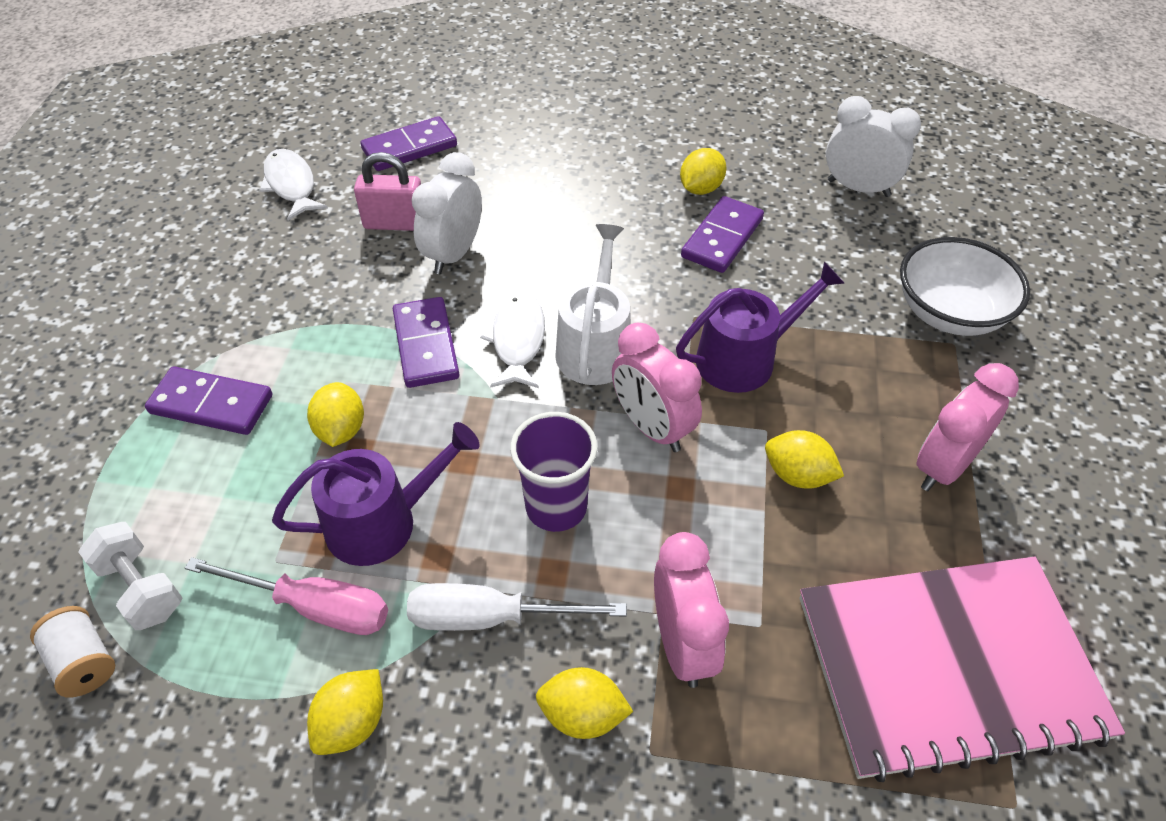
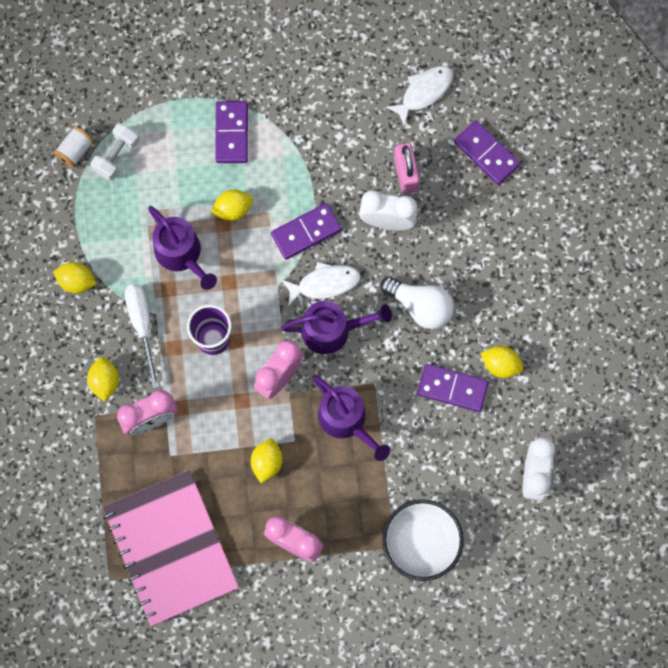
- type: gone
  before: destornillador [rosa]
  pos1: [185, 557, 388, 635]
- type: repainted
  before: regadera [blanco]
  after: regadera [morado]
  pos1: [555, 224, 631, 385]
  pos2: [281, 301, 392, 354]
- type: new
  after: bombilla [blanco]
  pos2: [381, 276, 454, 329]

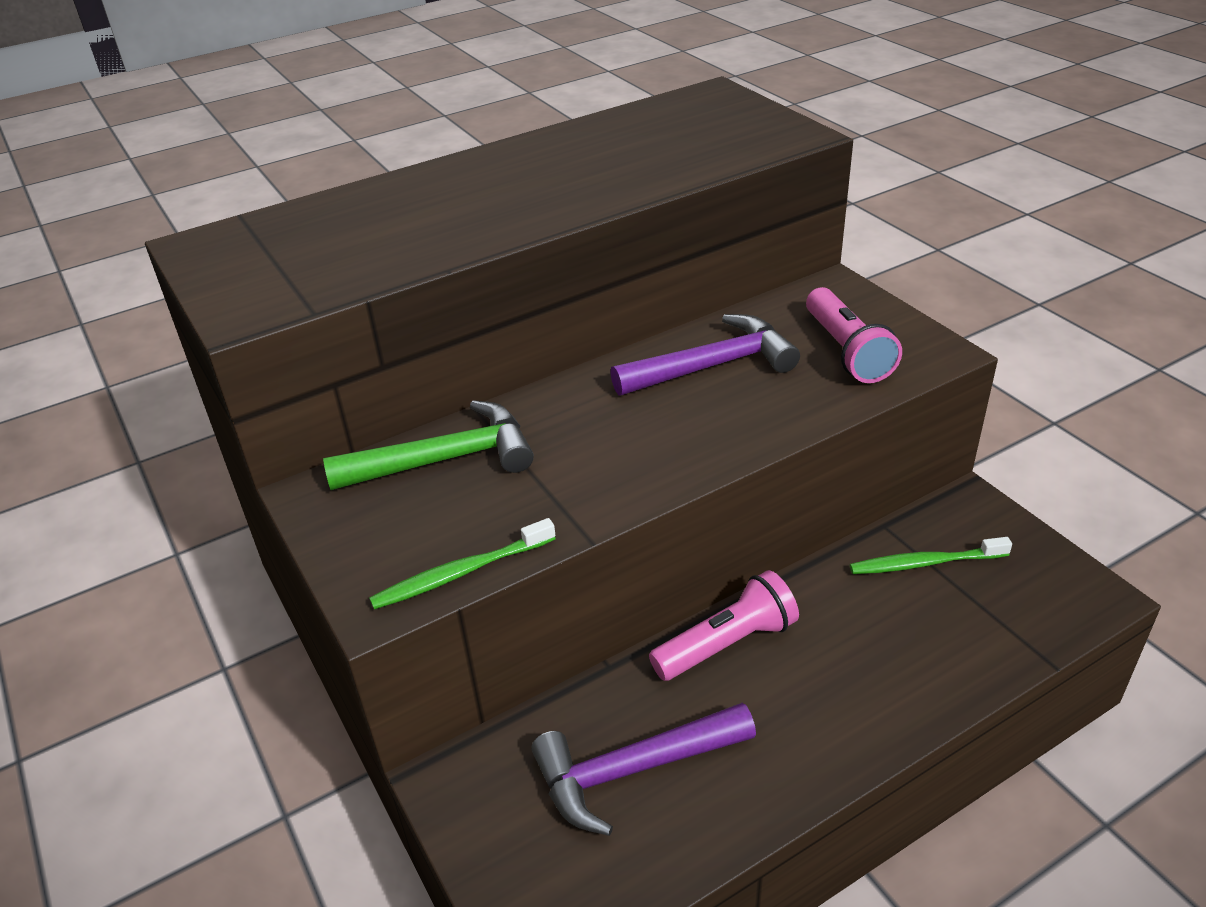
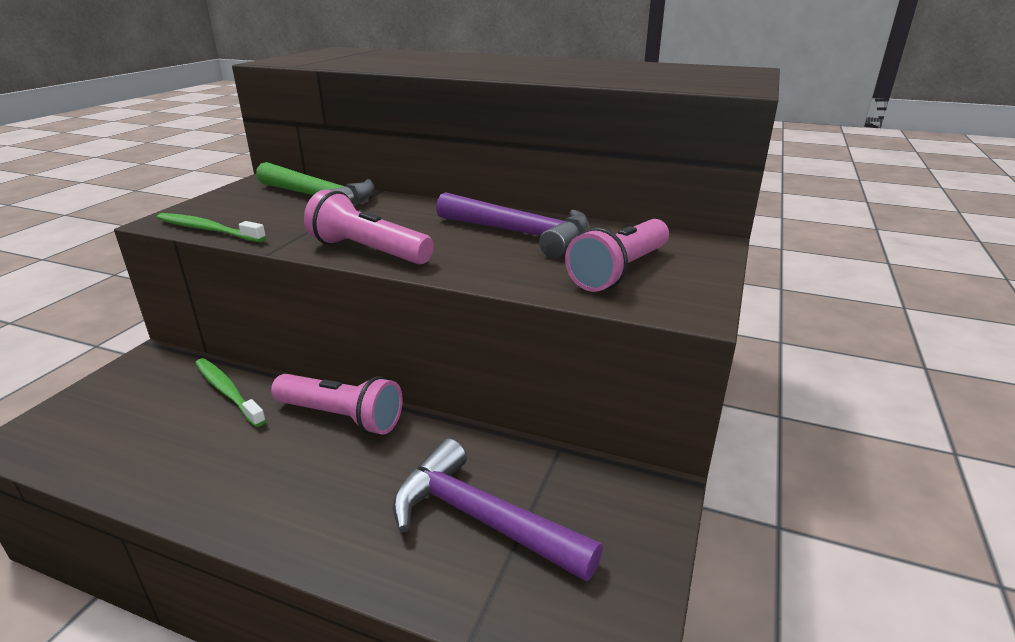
- type: shifted
  before: martillo [morado]
  pos1: [531, 703, 756, 836]
  pos2: [393, 438, 603, 582]
- type: shifted
  before: cepillo de dientes [verde]
  pos1: [850, 537, 1012, 574]
  pos2: [195, 358, 266, 427]
- type: new
  after: lámpara de mano [rosa]
  pos2: [304, 189, 434, 265]

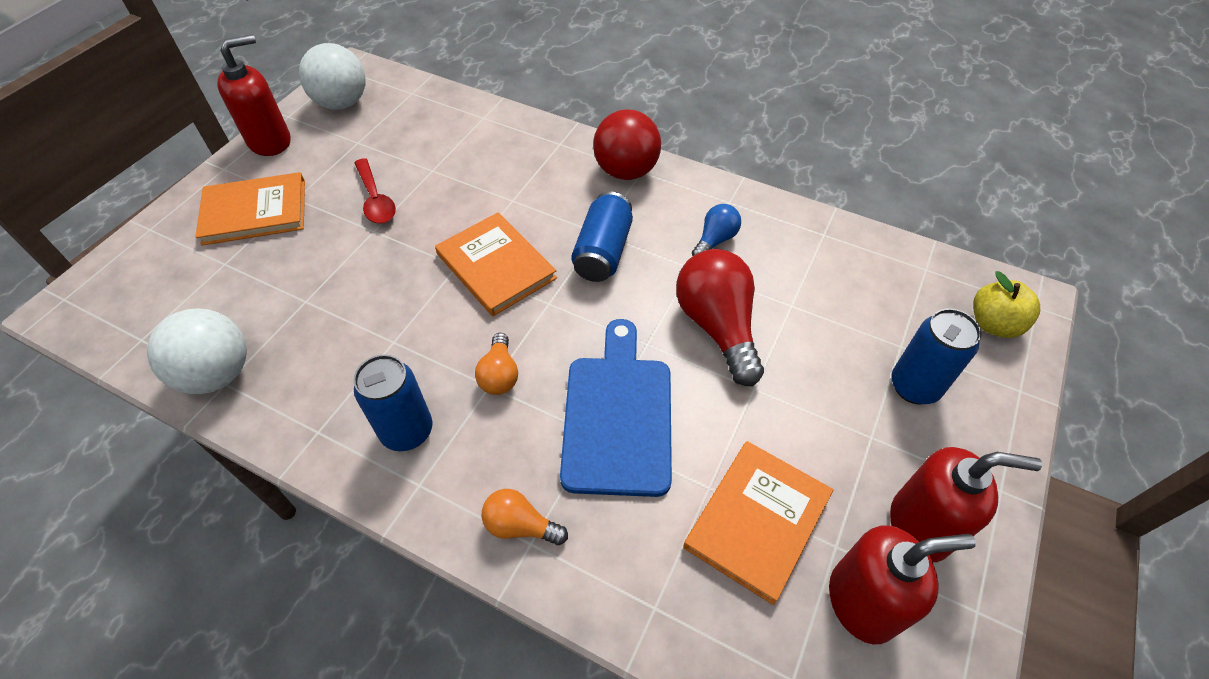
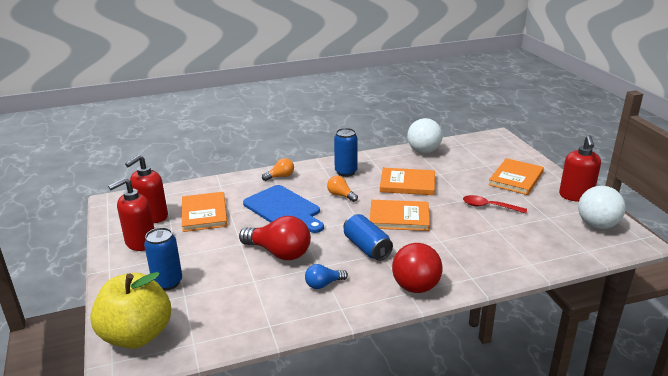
- type: rotated
  before: bombilla [azul]
  pos1: [692, 204, 741, 256]
  pos2: [305, 264, 348, 289]
  turn: 75
- type: scaled
  before: manzana [amarillo]
  pos1: [973, 271, 1040, 338]
  pos2: [90, 272, 171, 349]
  scale: 1.87
- type: new
  after: libro [naranja]
  pos2: [380, 168, 435, 195]

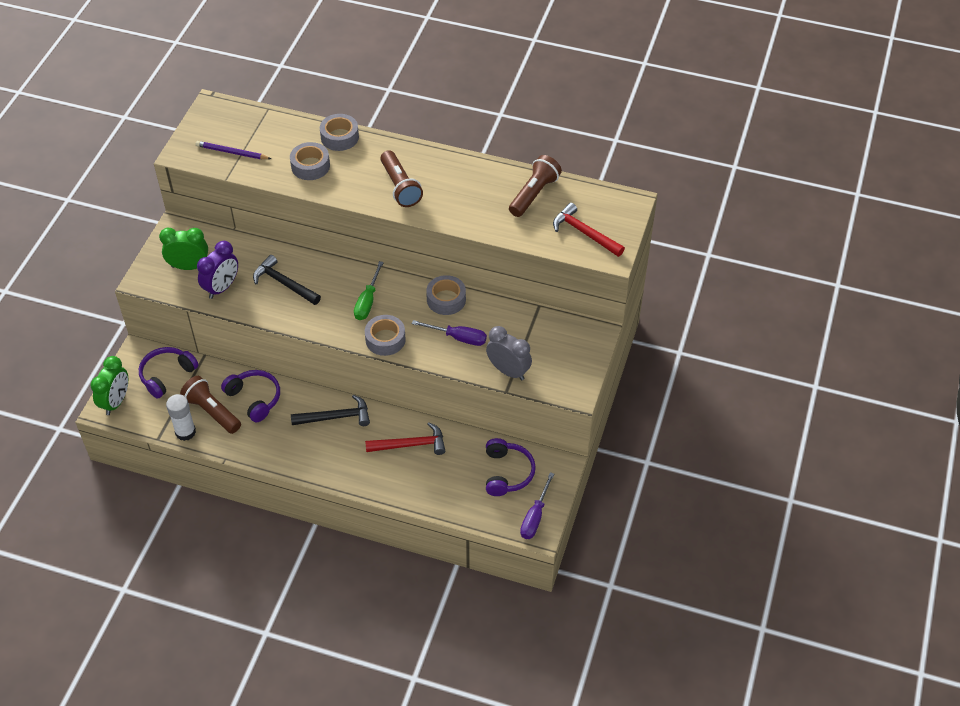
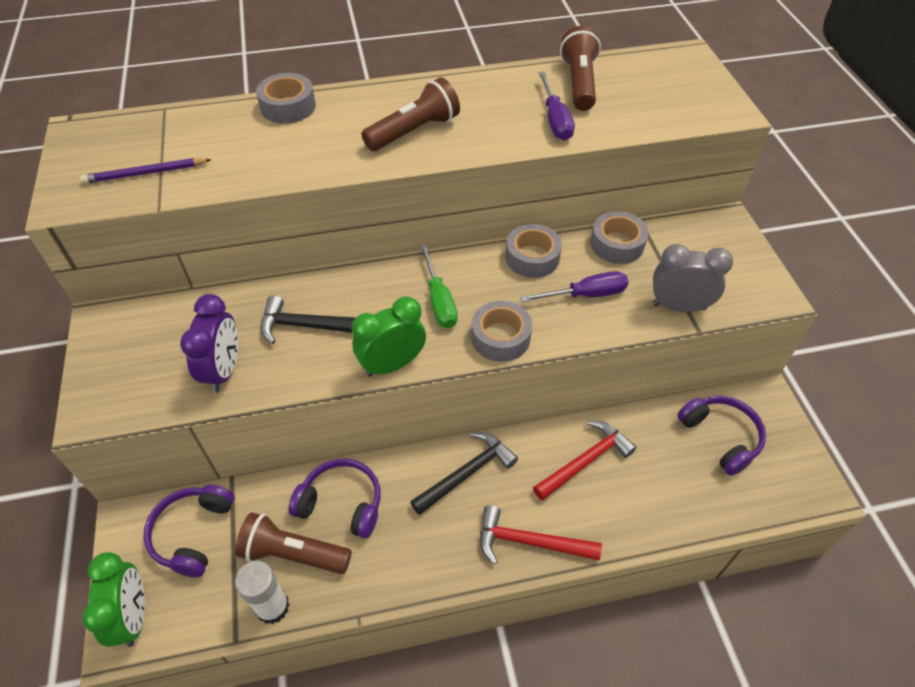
- type: shifted
  before: despertador [verde]
  pos1: [159, 228, 208, 270]
  pos2: [352, 296, 426, 377]
- type: shifted
  before: cinta adhesiva [gris]
  pos1: [290, 142, 330, 180]
  pos2: [591, 211, 648, 264]
- type: rotated
  before: lámpara de mano [marrón]
  pos1: [380, 150, 423, 207]
  pos2: [361, 77, 460, 151]
  turn: -75
- type: shifted
  before: destornillador [morado]
  pos1: [520, 472, 554, 539]
  pos2: [539, 72, 575, 140]
- type: shifted
  before: martillo [rojo]
  pos1: [553, 203, 625, 257]
  pos2: [480, 505, 602, 564]

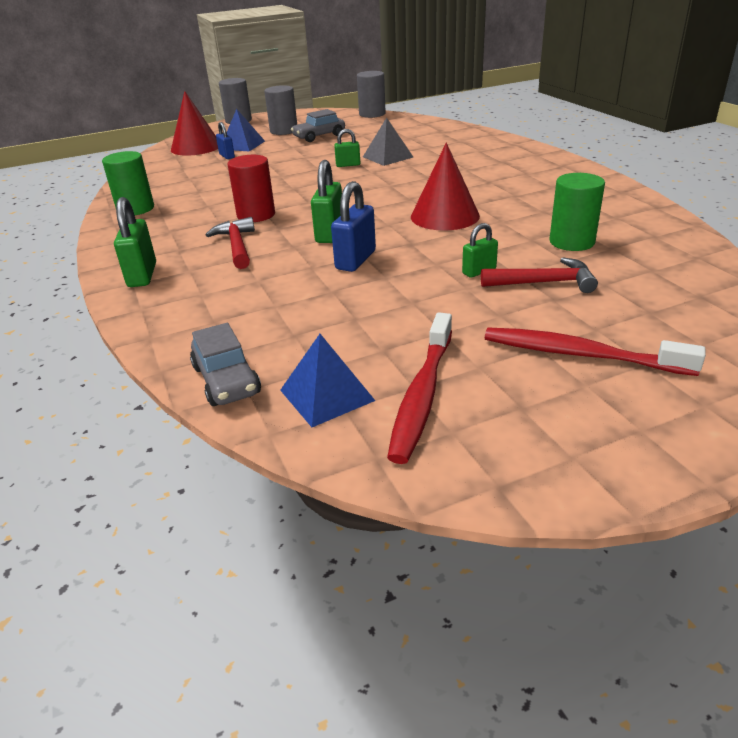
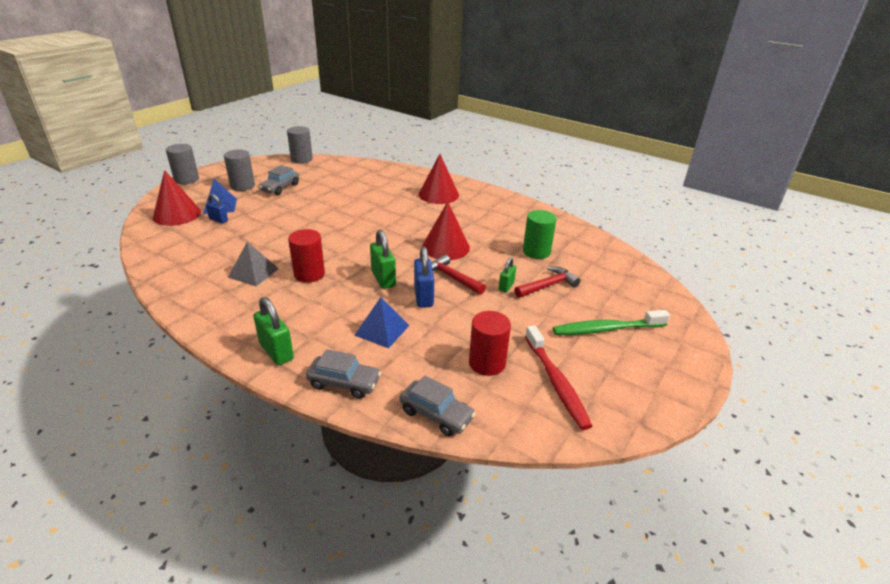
- type: gone
  before: cilindro [verde]
  pos1: [102, 151, 154, 215]
- type: shifted
  before: martillo [rojo]
  pos1: [206, 217, 255, 269]
  pos2: [431, 254, 486, 295]
- type: shifted
  before: pirámide [azul]
  pos1: [280, 334, 375, 427]
  pos2: [354, 297, 409, 348]
- type: gone
  before: candado [verde]
  pos1: [334, 129, 360, 167]
- type: shifted
  before: pirámide [gris]
  pos1: [363, 118, 413, 166]
  pos2: [228, 242, 279, 286]
- type: repainted
  before: cepillo de dientes [rojo]
  after: cepillo de dientes [verde]
  pos1: [485, 327, 706, 376]
  pos2: [553, 310, 670, 335]
- type: new
  after: coche [gris]
  pos2: [306, 349, 381, 399]
- type: new
  after: cono [rojo]
  pos2: [419, 154, 459, 204]
- type: new
  after: cilindro [rojo]
  pos2: [469, 311, 511, 376]

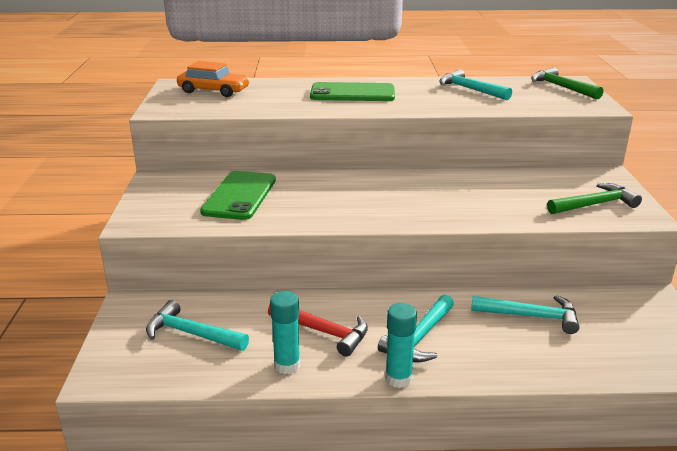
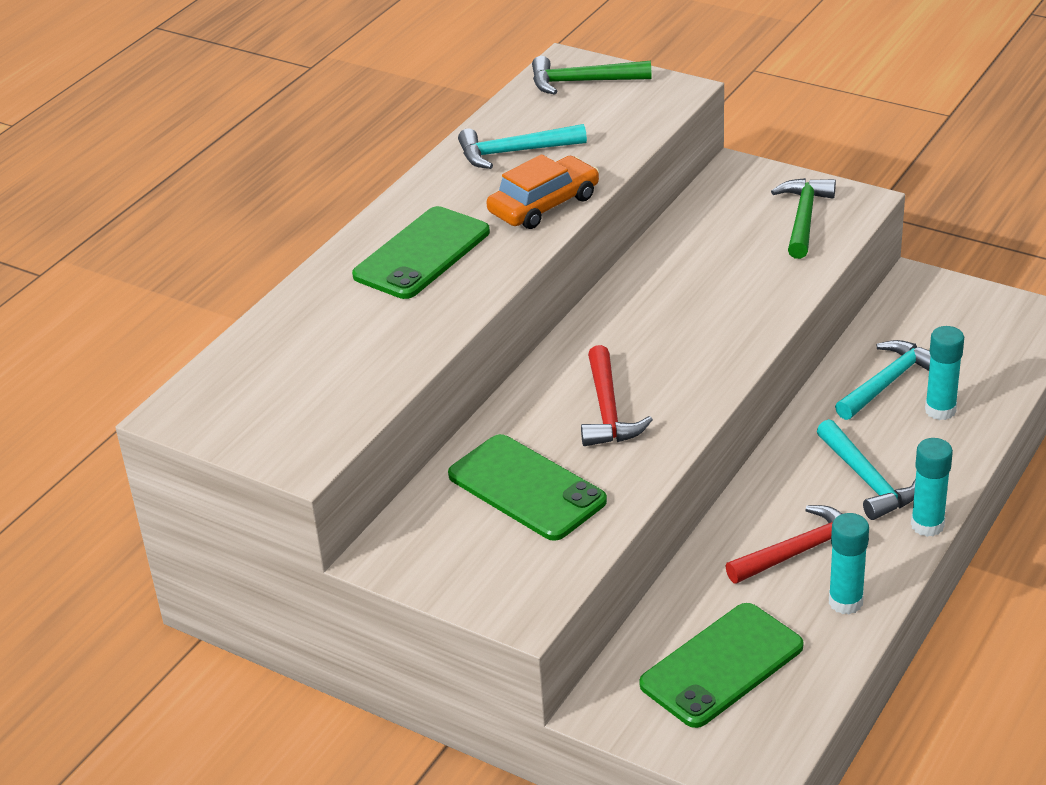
- type: swapped
  before: martillo [turquesa]
  after: móvil [verde]
  pos1: [146, 300, 249, 351]
  pos2: [639, 603, 804, 728]
- type: shifted
  before: coche [naranja]
  pos1: [177, 61, 250, 97]
  pos2: [487, 154, 599, 229]
- type: new
  after: martillo [rojo]
  pos2: [581, 345, 653, 446]
- type: new
  after: barra de pegamento [turquesa]
  pos2: [925, 326, 964, 420]

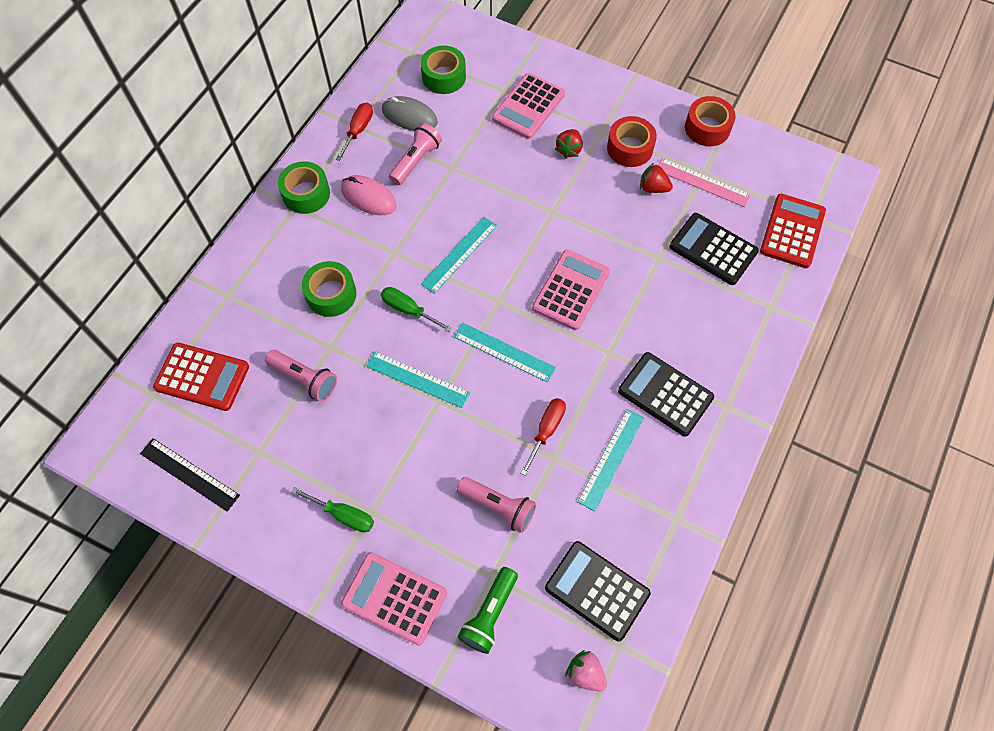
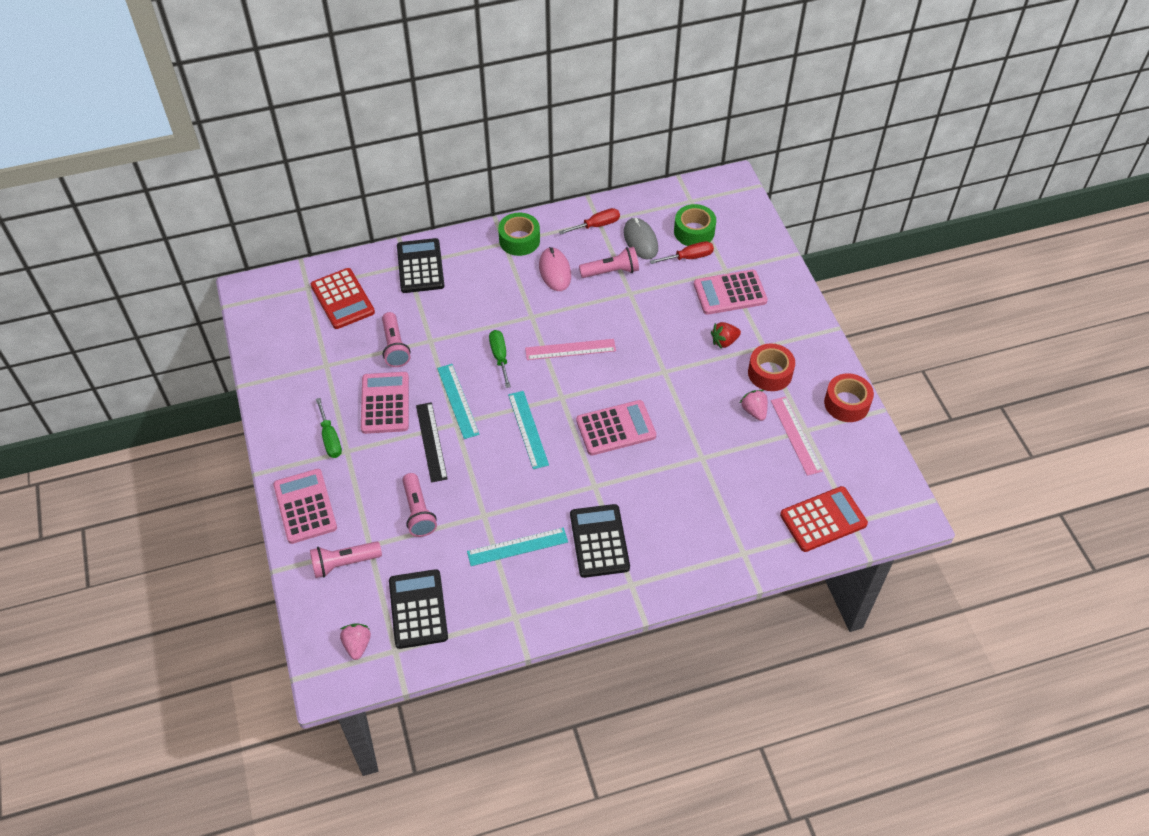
- type: shifted
  before: regla [negro]
  pos1: [140, 438, 240, 512]
  pos2: [416, 402, 448, 483]
- type: gone
  before: cinta adhesiva [verde]
  pos1: [302, 261, 357, 317]
- type: repainted
  before: regla [turquesa]
  after: regla [rosa]
  pos1: [421, 217, 497, 294]
  pos2: [525, 339, 616, 360]
- type: repainted
  before: lámpara de mano [verde]
  after: lámpara de mano [rosa]
  pos1: [457, 567, 518, 654]
  pos2: [310, 541, 382, 578]
- type: shifted
  before: destornillador [rojo]
  pos1: [520, 398, 566, 476]
  pos2: [650, 241, 714, 264]
- type: repainted
  before: fresa [rojo]
  after: fresa [rosa]
  pos1: [640, 163, 673, 193]
  pos2: [740, 390, 768, 421]
- type: shifted
  before: calculadora [negro]
  pos1: [669, 213, 759, 285]
  pos2: [397, 238, 445, 293]
- type: new
  after: calculadora [rosa]
  pos2: [361, 372, 409, 434]

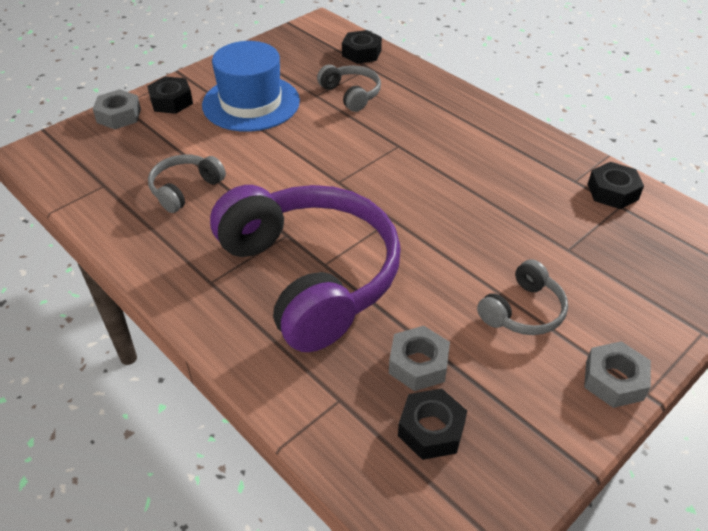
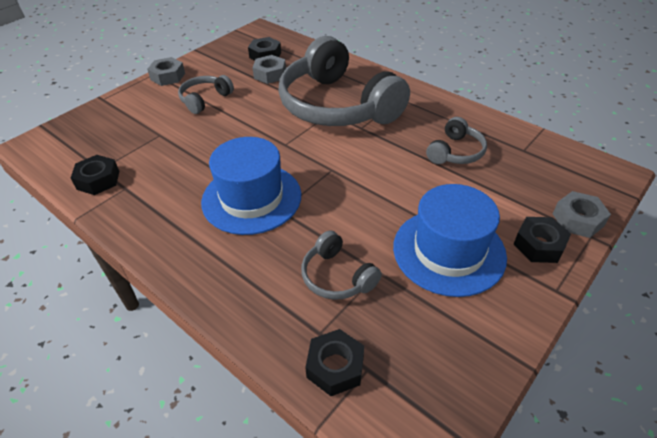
- type: repainted
  before: auriculares [morado]
  after: auriculares [gris]
  pos1: [210, 185, 401, 352]
  pos2: [278, 36, 410, 126]
- type: new
  after: sombrero [azul]
  pos2: [201, 137, 301, 235]

